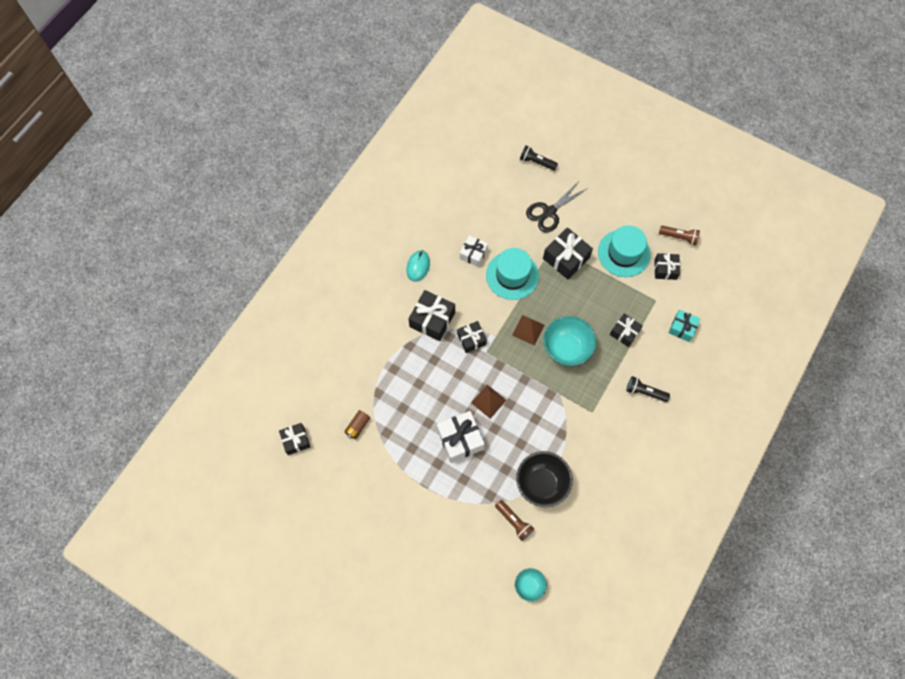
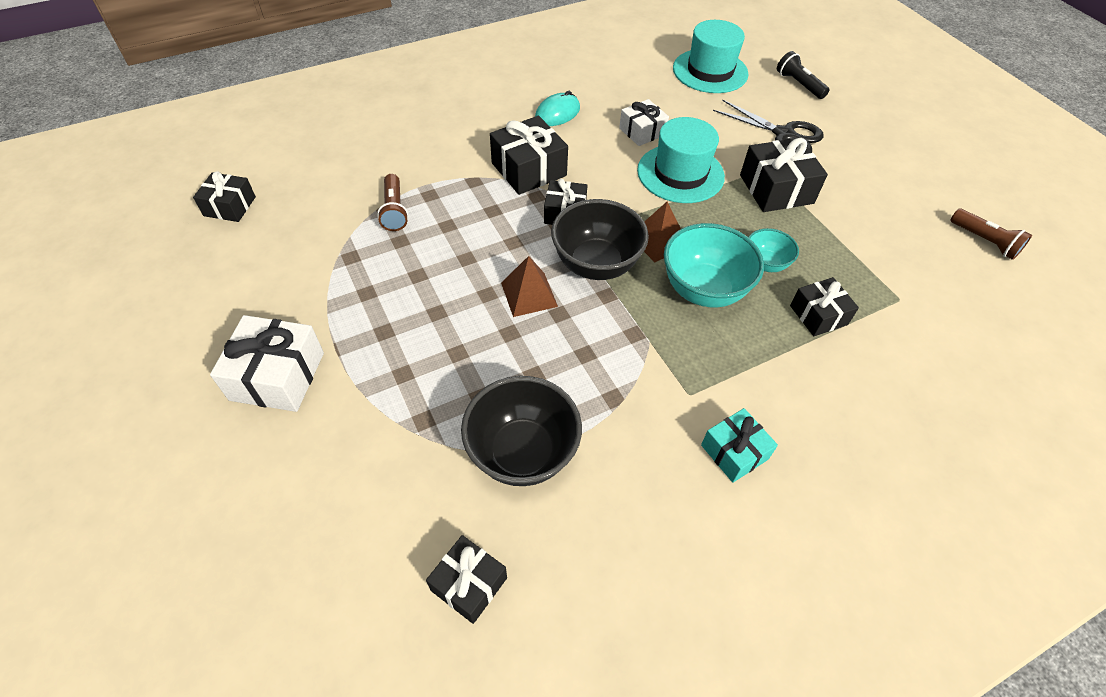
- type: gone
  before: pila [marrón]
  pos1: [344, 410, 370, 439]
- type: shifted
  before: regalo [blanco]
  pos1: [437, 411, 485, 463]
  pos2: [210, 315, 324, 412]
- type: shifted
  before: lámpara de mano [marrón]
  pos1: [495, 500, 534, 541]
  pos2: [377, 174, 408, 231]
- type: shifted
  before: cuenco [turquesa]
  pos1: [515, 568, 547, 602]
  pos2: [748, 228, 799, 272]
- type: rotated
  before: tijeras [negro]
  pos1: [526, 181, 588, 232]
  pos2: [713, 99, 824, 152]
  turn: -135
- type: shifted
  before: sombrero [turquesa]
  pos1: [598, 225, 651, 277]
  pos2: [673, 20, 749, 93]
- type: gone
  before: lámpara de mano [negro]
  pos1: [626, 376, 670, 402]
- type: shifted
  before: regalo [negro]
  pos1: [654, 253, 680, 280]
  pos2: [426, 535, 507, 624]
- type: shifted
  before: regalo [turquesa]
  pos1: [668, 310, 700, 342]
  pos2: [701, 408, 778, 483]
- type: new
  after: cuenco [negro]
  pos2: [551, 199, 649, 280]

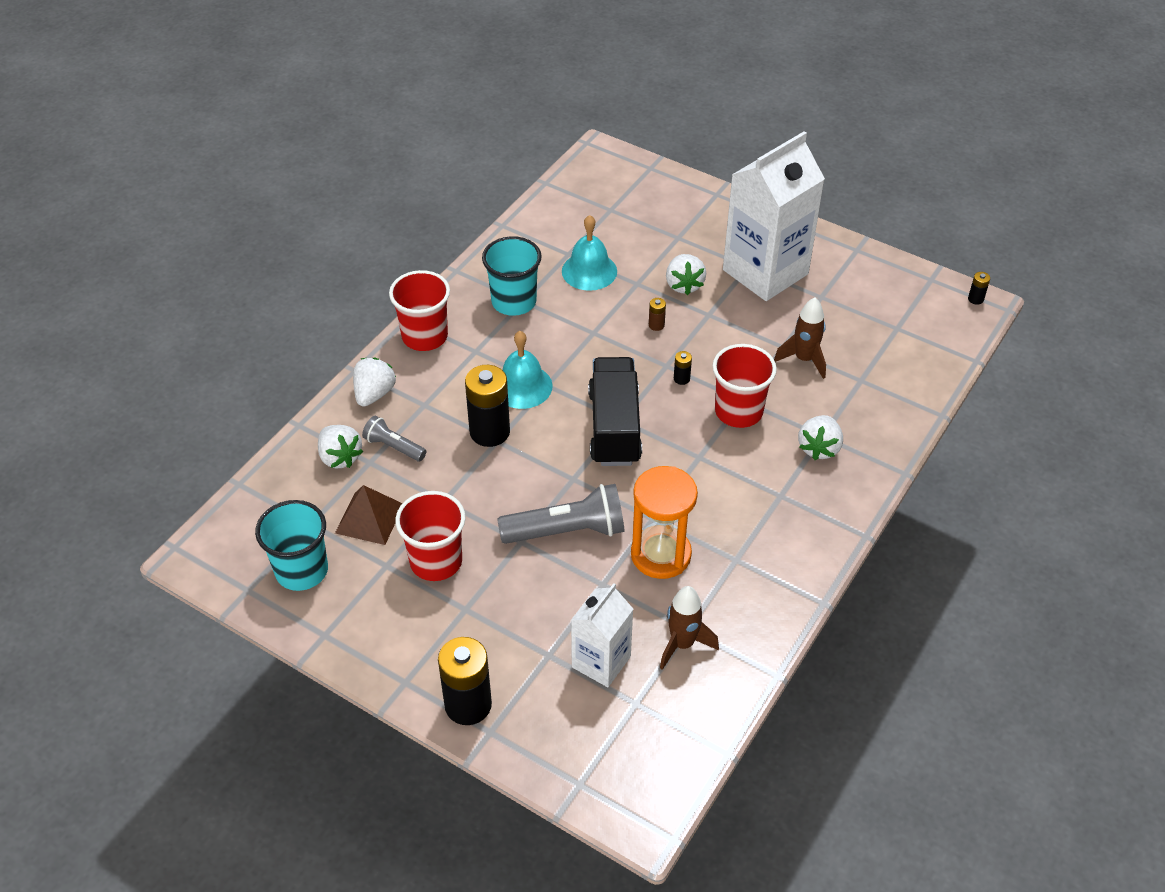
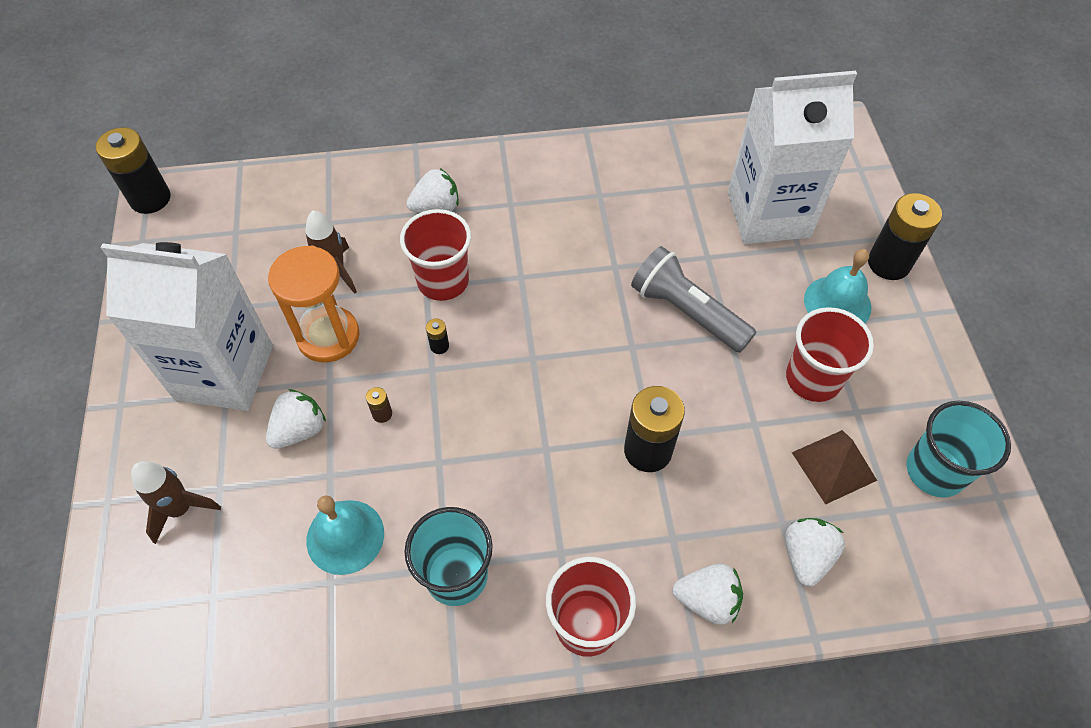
- type: rotated
  before: fresa [blanco]
  pos1: [353, 357, 396, 407]
  pos2: [673, 563, 743, 625]
  turn: -150
- type: gone
  before: lámpara de mano [gris]
  pos1: [362, 416, 426, 461]
- type: shifted
  before: campana [turquesa]
  pos1: [503, 331, 553, 409]
  pos2: [804, 249, 871, 323]
- type: scaled
  before: cartón de leche [blanco]
  pos1: [571, 583, 633, 687]
  pos2: [728, 71, 857, 244]
  scale: 1.78
- type: gone
  before: camión [negro]
  pos1: [588, 357, 642, 466]
- type: shifted
  before: reloj de arena [naranja]
  pos1: [631, 466, 698, 579]
  pos2: [268, 246, 360, 363]
- type: shifted
  before: cohete [marrón]
  pos1: [660, 586, 719, 670]
  pos2: [131, 461, 221, 544]
- type: scaled
  before: pila [negro]
  pos1: [968, 272, 990, 305]
  pos2: [96, 127, 171, 214]
  scale: 2.35

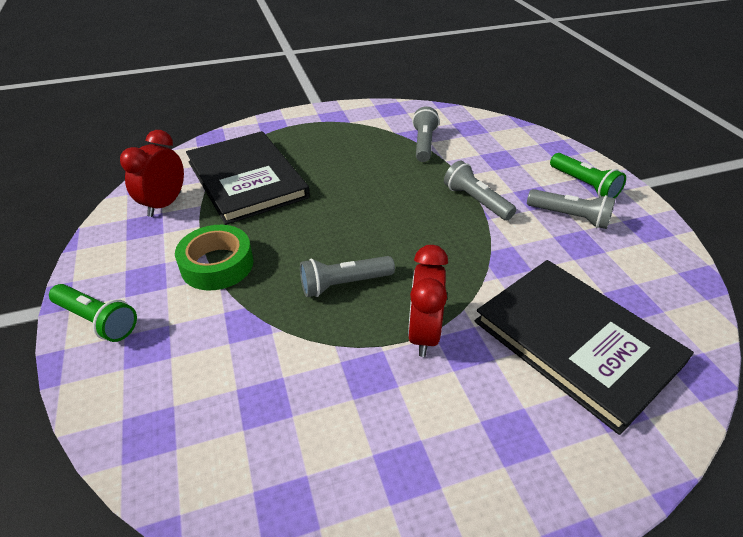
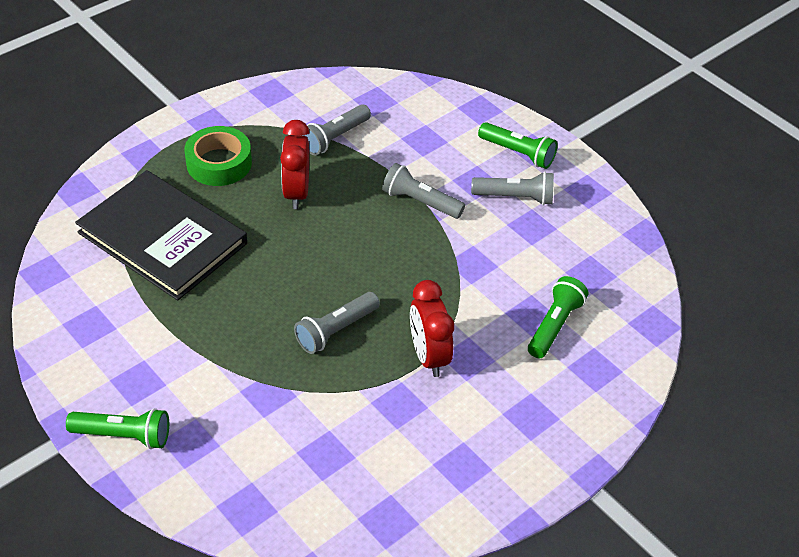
- type: shifted
  before: despertador [rojo]
  pos1: [120, 130, 184, 217]
  pos2: [280, 120, 309, 209]
- type: shifted
  before: cinta adhesiva [verde]
  pos1: [175, 225, 254, 291]
  pos2: [184, 126, 252, 186]
- type: rotated
  before: lámpara de mano [gris]
  pos1: [412, 106, 439, 162]
  pos2: [304, 105, 371, 155]
  turn: -120
- type: swapped
  before: libro [negro]
  after: lámpara de mano [verde]
  pos1: [475, 260, 694, 435]
  pos2: [528, 276, 589, 358]

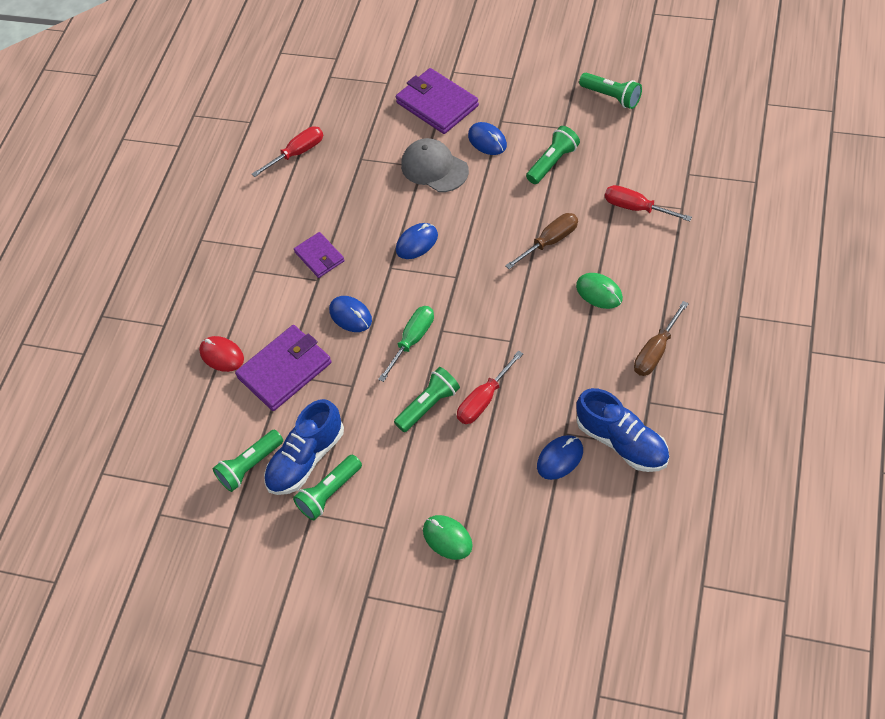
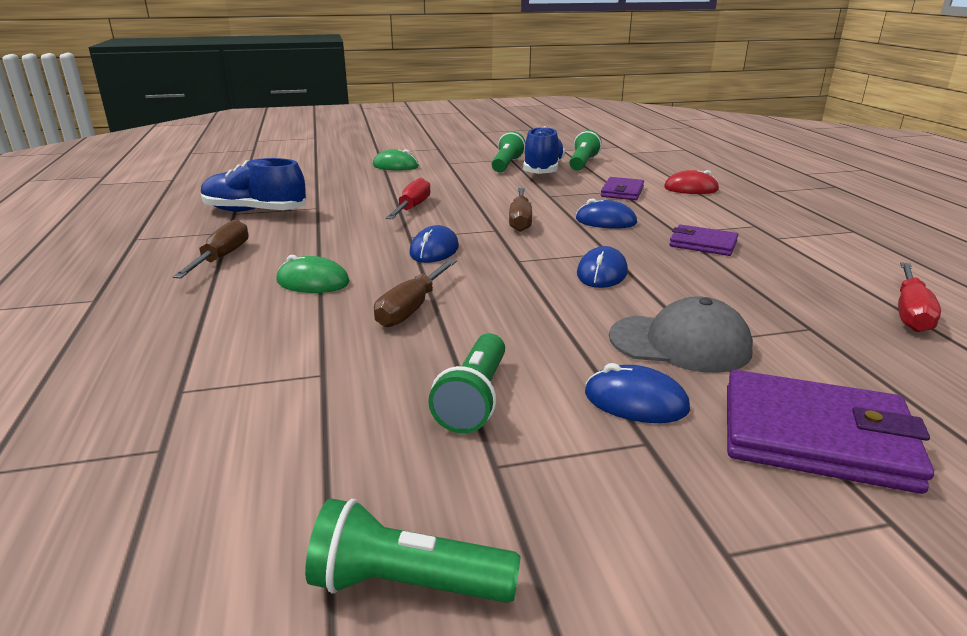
- type: scaled
  before: cartera [morado]
  pos1: [235, 325, 331, 411]
  pos2: [601, 177, 644, 200]
  scale: 0.59
- type: repainted
  before: destornillador [verde]
  after: destornillador [marrón]
  pos1: [378, 306, 434, 382]
  pos2: [509, 188, 532, 232]
- type: gone
  before: lámpara de mano [verde]
  pos1: [394, 367, 460, 432]
- type: shifted
  before: ratón [azul]
  pos1: [537, 435, 583, 480]
  pos2: [409, 225, 459, 263]
- type: gone
  before: destornillador [rojo]
  pos1: [605, 185, 692, 221]

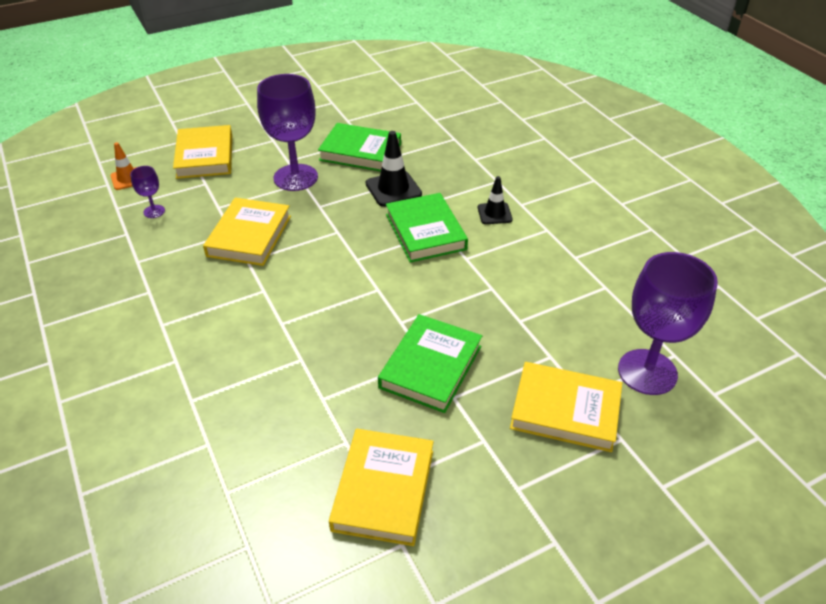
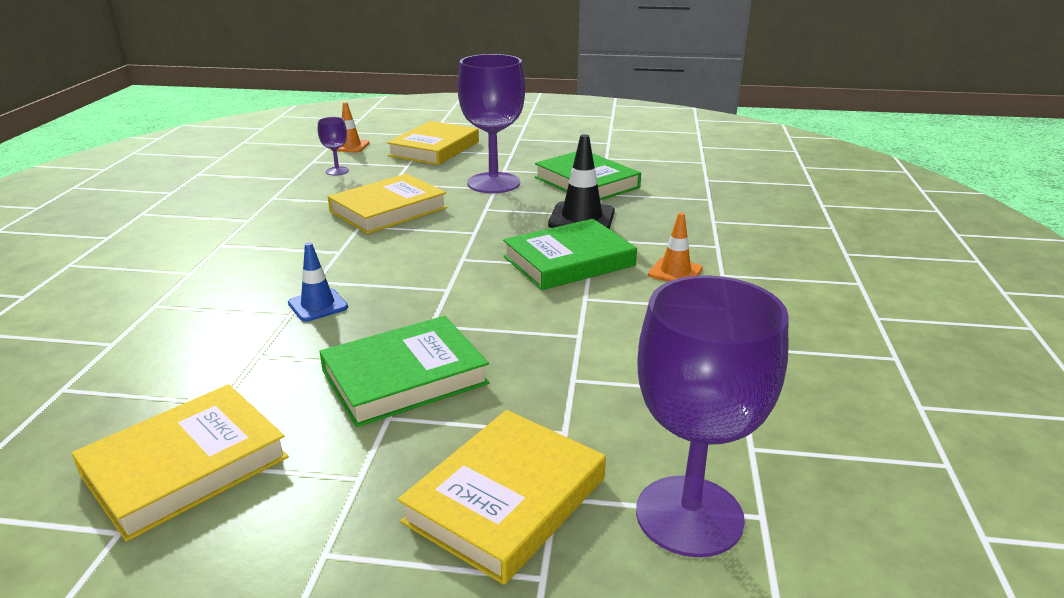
- type: rotated
  before: libro [verde]
  pos1: [386, 193, 468, 263]
  pos2: [503, 219, 637, 290]
  turn: 45
- type: repainted
  before: cono de tráfico [negro]
  after: cono de tráfico [naranja]
  pos1: [478, 176, 513, 224]
  pos2: [648, 213, 703, 282]
- type: rotated
  before: libro [amarillo]
  pos1: [510, 362, 622, 452]
  pos2: [398, 410, 606, 585]
  turn: 75
- type: new
  after: cono de tráfico [azul]
  pos2: [288, 242, 348, 322]

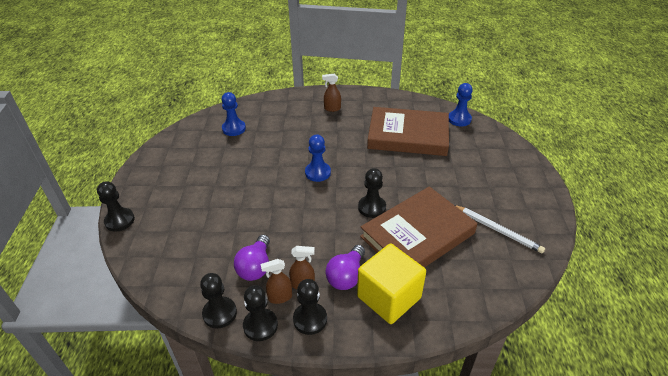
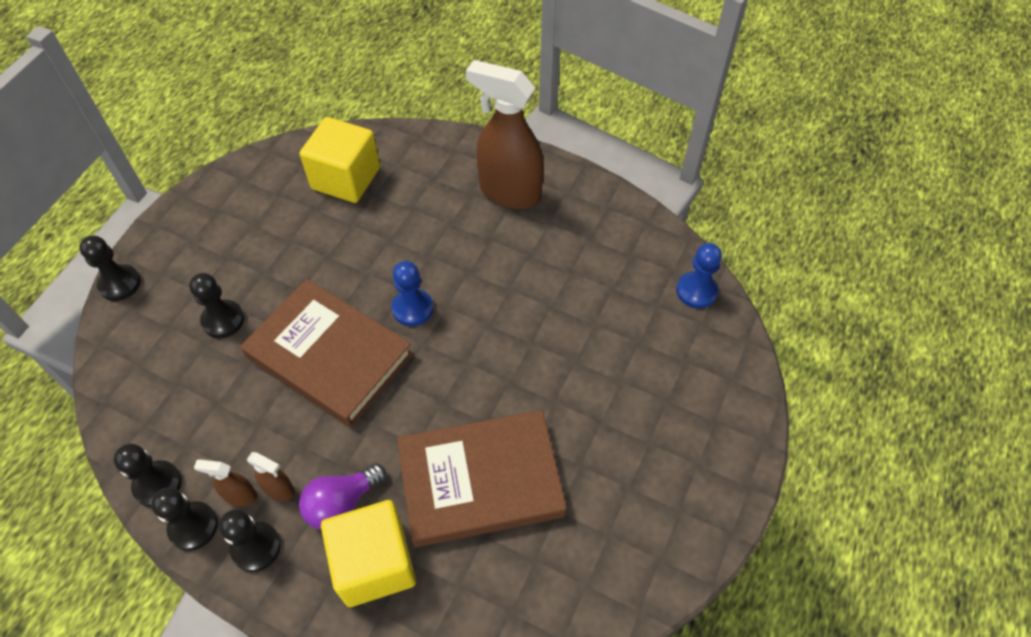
- type: swapped
  before: peón [azul]
  after: cubo [amarillo]
  pos1: [221, 92, 246, 136]
  pos2: [300, 117, 380, 203]
- type: gone
  before: bombilla [morado]
  pos1: [234, 235, 270, 281]
- type: scaled
  before: pulverizador [marrón]
  pos1: [322, 74, 341, 112]
  pos2: [466, 60, 544, 209]
  scale: 2.35
- type: shifted
  before: peón [negro]
  pos1: [358, 168, 386, 218]
  pos2: [189, 273, 244, 338]
- type: shifted
  before: libro [marrón]
  pos1: [367, 107, 449, 156]
  pos2: [240, 279, 413, 427]
- type: gone
  before: lápiz [blanco]
  pos1: [455, 205, 545, 254]

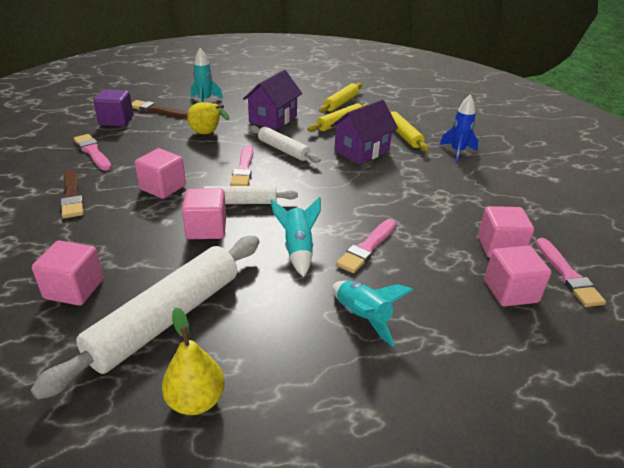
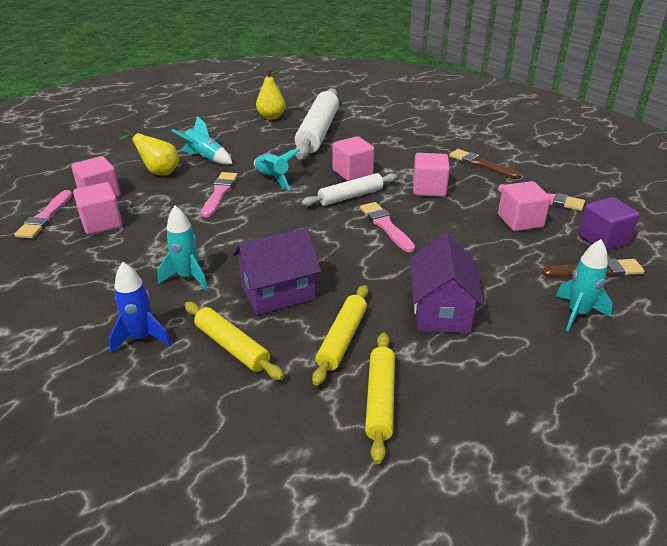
- type: shifted
  before: cubo [rosa]
  pos1: [32, 240, 104, 306]
  pos2: [498, 181, 551, 231]
- type: shifted
  before: pera [amarillo]
  pos1: [187, 102, 230, 134]
  pos2: [119, 129, 179, 175]
- type: gone
  before: rodillo [blanco]
  pos1: [250, 125, 321, 163]
- type: rotated
  before: casa [morado]
  pos1: [331, 100, 398, 165]
  pos2: [233, 228, 321, 315]
  turn: 45
- type: rotated
  before: pincel [rosa]
  pos1: [536, 238, 606, 307]
  pos2: [14, 190, 72, 239]
  turn: -135
- type: new
  after: cohete [turquesa]
  pos2: [157, 206, 208, 290]

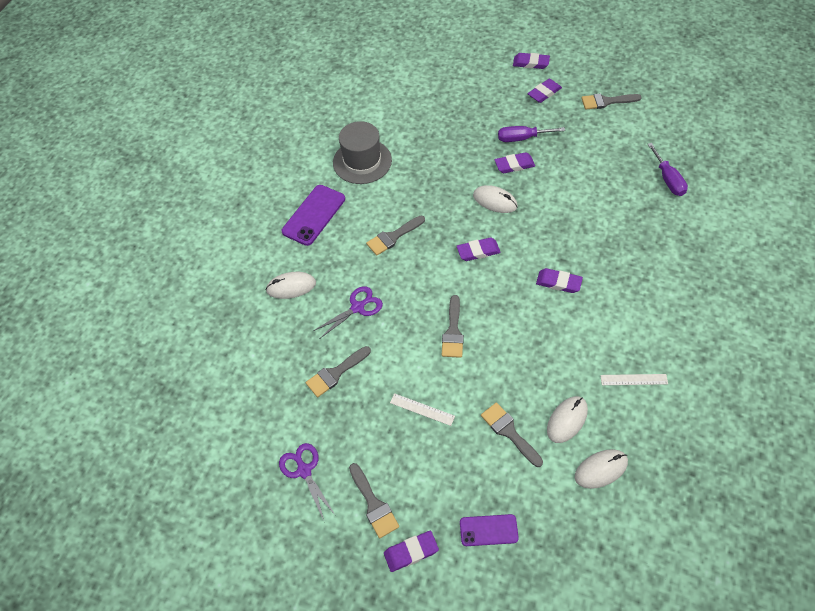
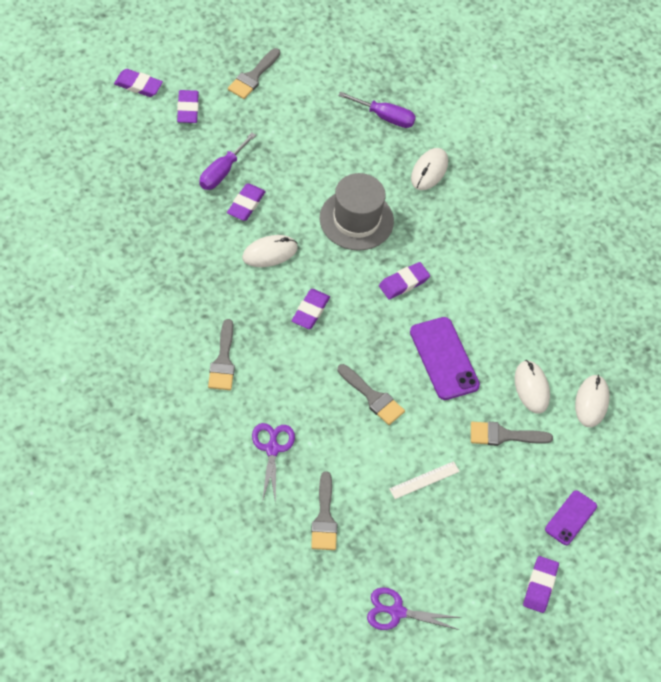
- type: shifted
  before: ratón [blanco]
  pos1: [266, 272, 316, 299]
  pos2: [411, 148, 448, 190]
- type: shifted
  before: móvil [morado]
  pos1: [282, 185, 345, 246]
  pos2: [410, 317, 480, 400]
- type: shifted
  before: sombrero [gris]
  pos1: [333, 121, 392, 184]
  pos2: [320, 173, 394, 251]
- type: gone
  before: pincel [gris]
  pos1: [349, 463, 399, 538]
- type: rotated
  before: goma de borrar [morado]
  pos1: [513, 53, 550, 69]
  pos2: [114, 69, 163, 97]
  turn: 60
- type: gone
  before: regla [blanco]
  pos1: [600, 374, 668, 385]

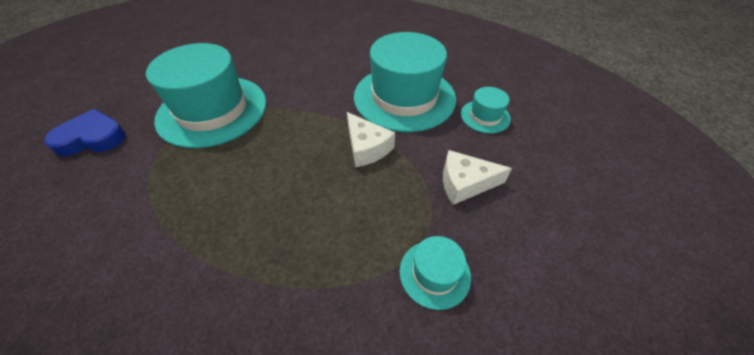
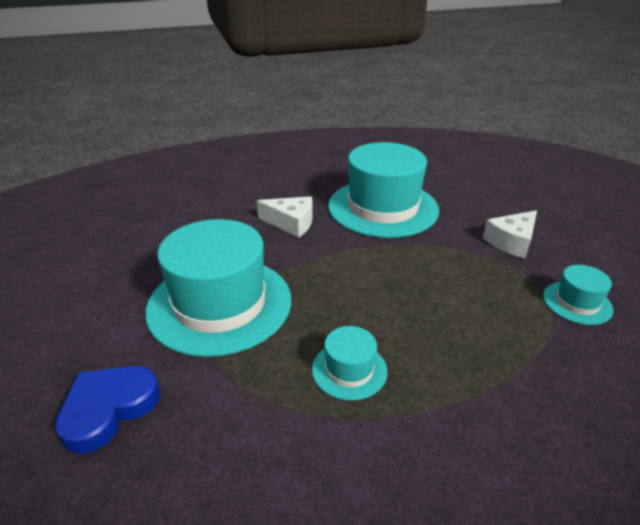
- type: shifted
  before: queso [blanco]
  pos1: [347, 112, 395, 167]
  pos2: [257, 196, 313, 238]
- type: shifted
  before: sombrero [turquesa]
  pos1: [461, 87, 511, 133]
  pos2: [312, 326, 387, 401]

